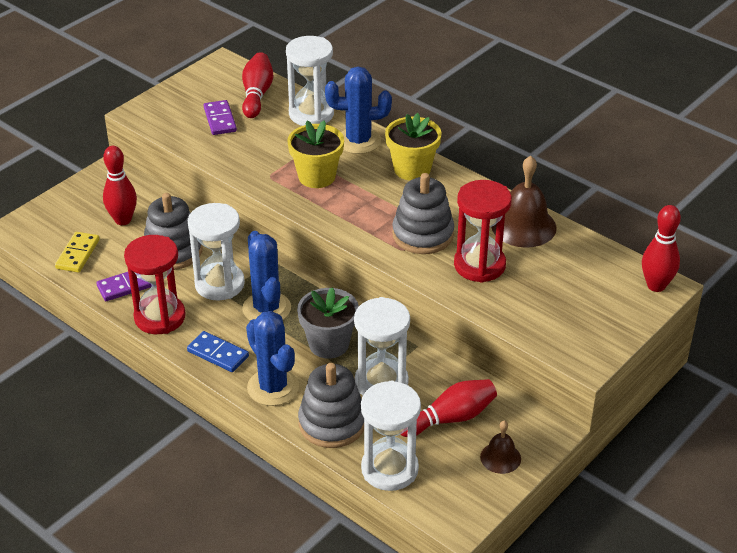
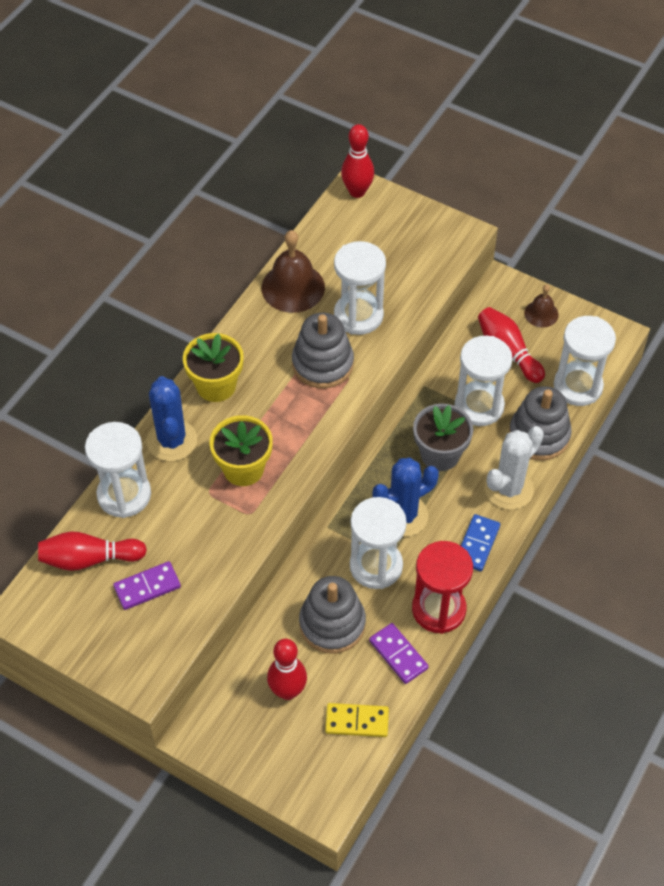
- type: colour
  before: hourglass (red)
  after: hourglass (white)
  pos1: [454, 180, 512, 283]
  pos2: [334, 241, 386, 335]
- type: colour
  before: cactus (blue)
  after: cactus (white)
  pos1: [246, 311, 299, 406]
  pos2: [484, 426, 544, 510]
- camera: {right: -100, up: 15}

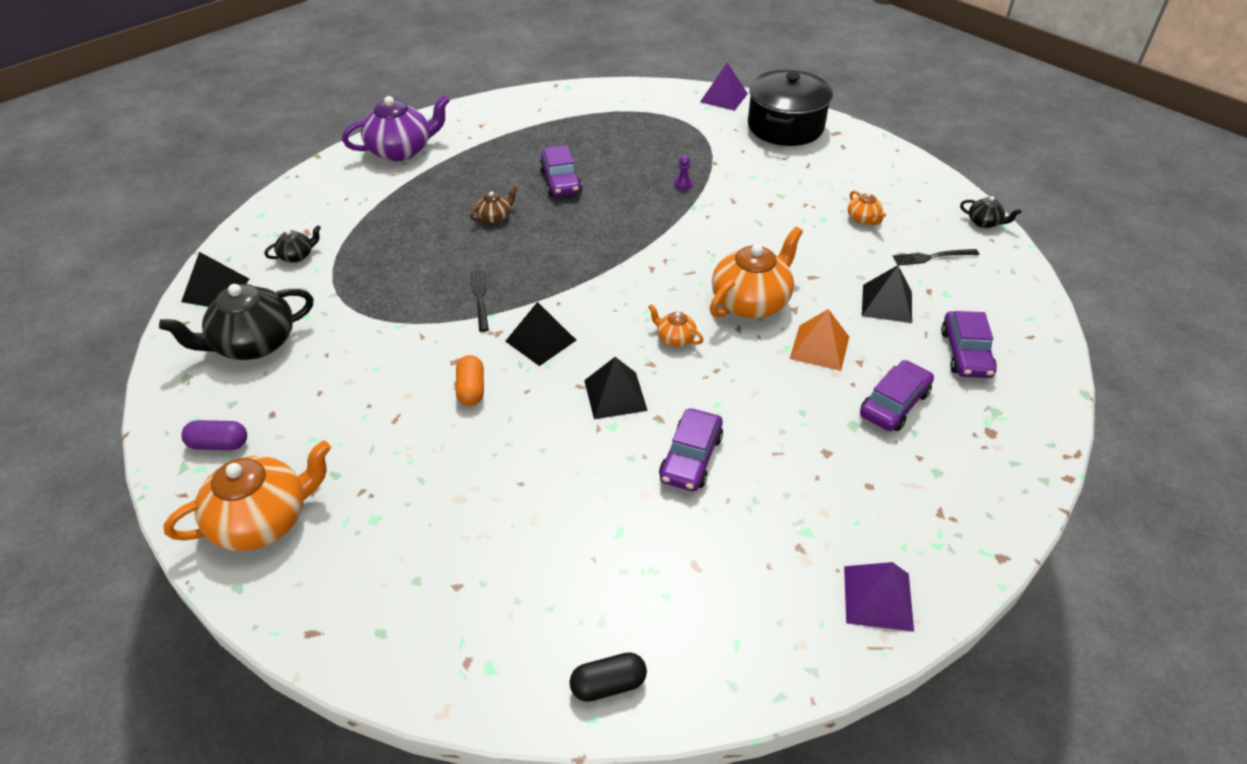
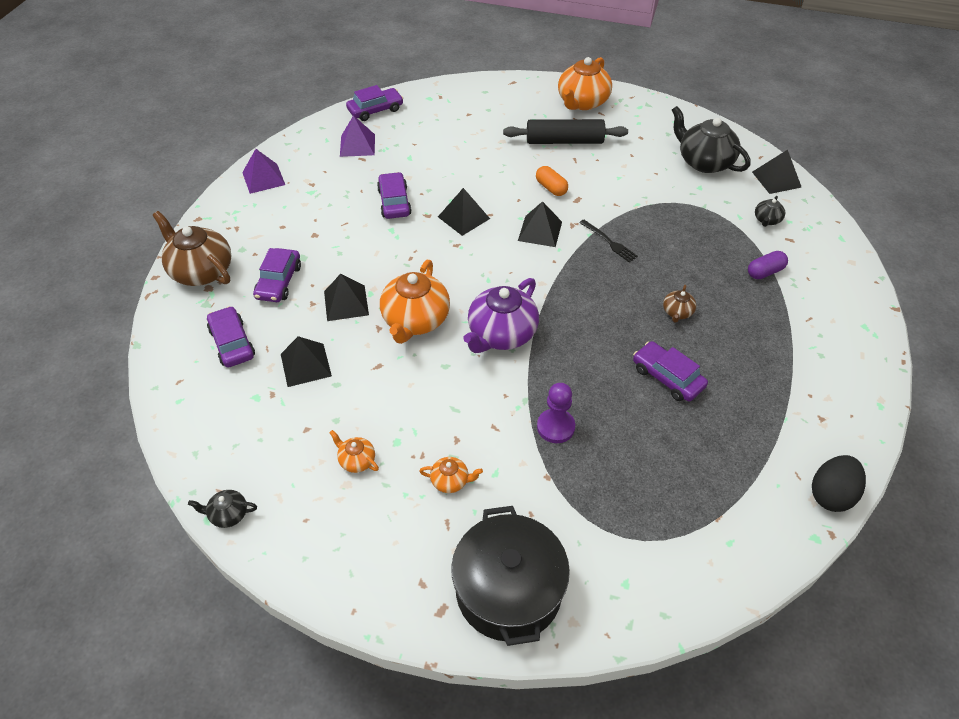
- type: relocated
  before: pyramid (purple)
  pos1: [700, 63, 748, 111]
  pos2: [340, 115, 375, 157]
- type: relocated
  before: teapot (purple)
  pos1: [342, 95, 450, 161]
  pos2: [463, 278, 539, 353]
- type: size
  before: pawn (purple)
  pos1: [674, 155, 693, 190]
  pos2: [537, 383, 575, 443]
  scale: 1.84
- type: missing
  before: fork (black)
  pos1: [893, 249, 979, 266]
- type: spun
  before: teapot (black)
  pos1: [159, 284, 314, 360]
  pos2: [672, 106, 750, 173]
  turn: -75
- type: relocated
  before: teapot (orange)
  pos1: [648, 304, 703, 347]
  pos2: [419, 457, 483, 493]
- type: colour
  before: pyramid (orange)
  after: pyramid (black)
  pos1: [790, 309, 849, 371]
  pos2: [324, 274, 369, 321]
- type: relocated
  before: capsule (purple)
  pos1: [182, 420, 247, 450]
  pos2: [748, 251, 788, 279]
- type: exchanged
  before: capsule (black)
  after: car (purple)
  pos1: [570, 652, 647, 702]
  pos2: [346, 85, 404, 121]
- type: appeared
  after: rolling pin (black)
  pos2: [503, 119, 628, 144]
- type: appeared
  after: teapot (brown)
  pos2: [153, 211, 232, 286]
- type: appeared
  after: egg (black)
  pos2: [812, 455, 866, 512]
- camera: {right: 150, up: 5}

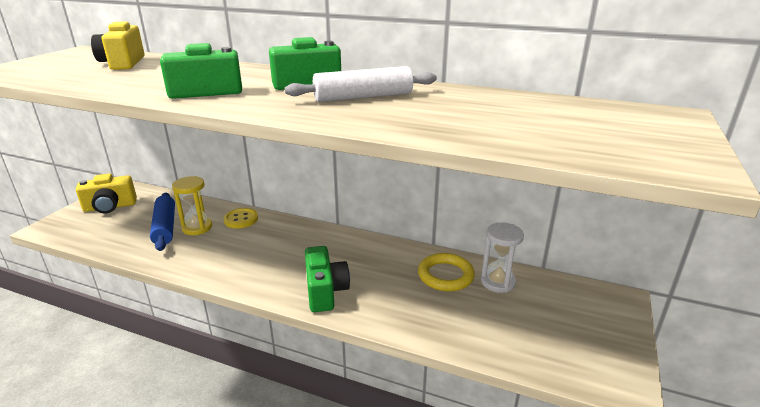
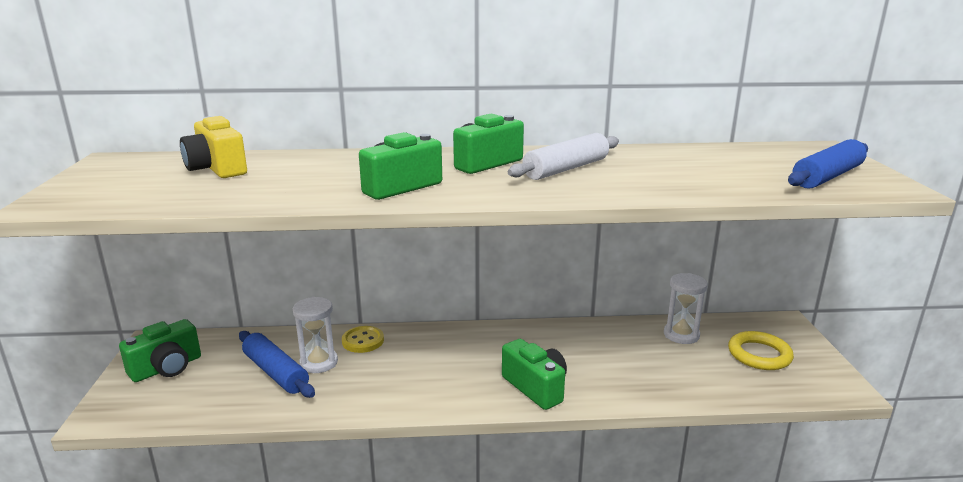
- type: colour
  before: camera (yellow)
  after: camera (green)
  pos1: [76, 173, 137, 213]
  pos2: [119, 319, 201, 382]
- type: colour
  before: hourglass (yellow)
  after: hourglass (white)
  pos1: [172, 176, 212, 235]
  pos2: [293, 297, 338, 373]
- type: relocated
  before: ring (yellow)
  pos1: [418, 253, 475, 291]
  pos2: [728, 331, 794, 370]
- type: appeared
  after: rolling pin (blue)
  pos2: [788, 139, 868, 189]
- camera: {right: -25, up: -5}

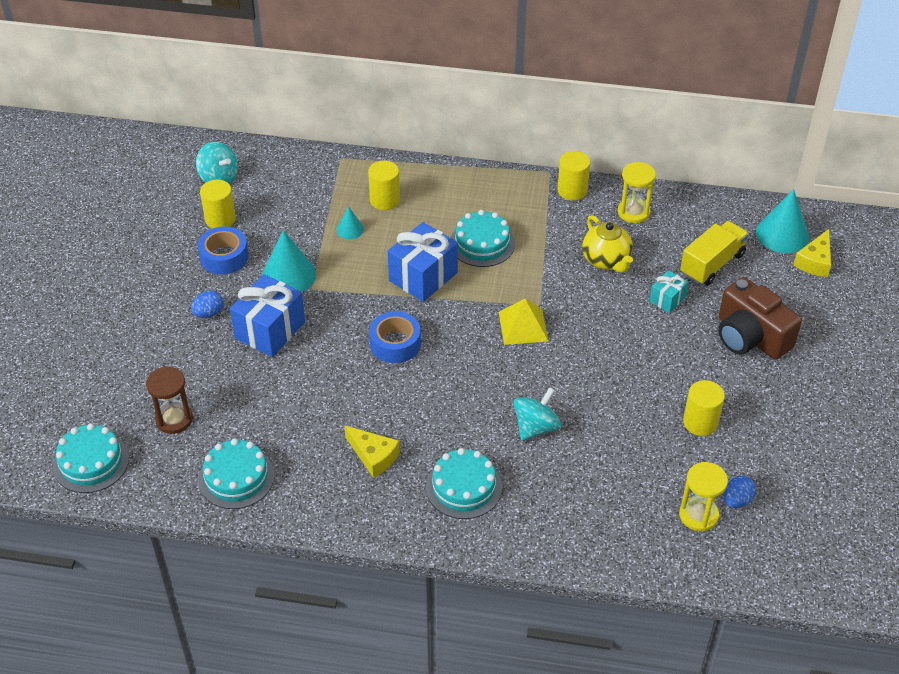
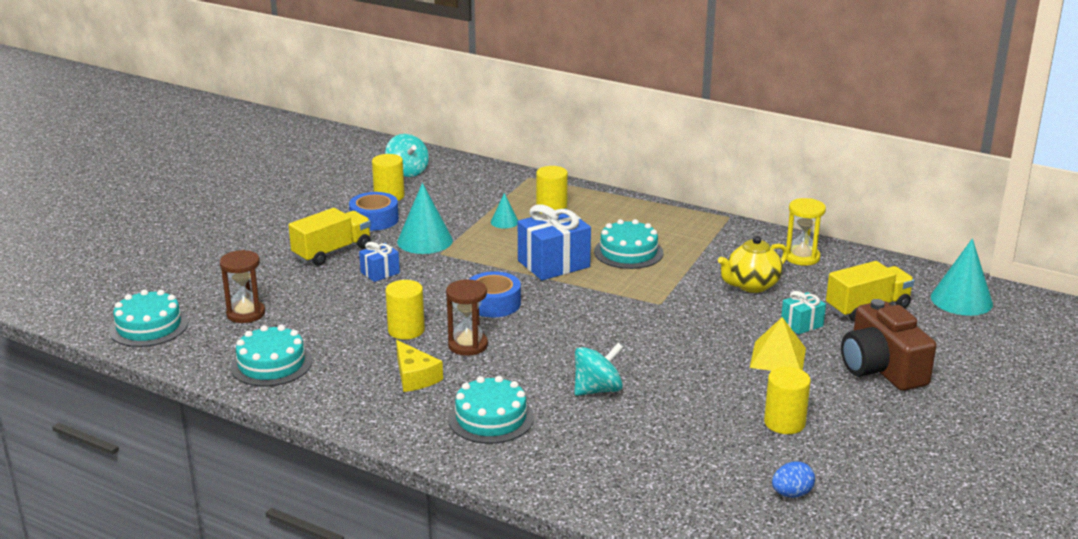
- type: relocated
  before: cylinder (yellow)
  pos1: [557, 151, 590, 200]
  pos2: [385, 280, 425, 340]
- type: spun
  before: teapot (yellow)
  pos1: [582, 215, 633, 273]
  pos2: [718, 236, 788, 293]
  turn: 60
- type: missing
  before: cheese (yellow)
  pos1: [793, 229, 831, 277]
- type: size
  before: gift (blue)
  pos1: [230, 274, 305, 357]
  pos2: [359, 242, 400, 282]
  scale: 0.53
- type: exchanged
  before: egg (blue)
  after: truck (yellow)
  pos1: [191, 291, 223, 318]
  pos2: [289, 208, 371, 266]
- type: relocated
  before: pyramid (yellow)
  pos1: [499, 299, 548, 345]
  pos2: [750, 317, 806, 371]
- type: missing
  before: hourglass (yellow)
  pos1: [679, 462, 728, 531]
- type: appeared
  after: hourglass (brown)
  pos2: [446, 279, 488, 356]
- camera: {right: 20, up: -20}

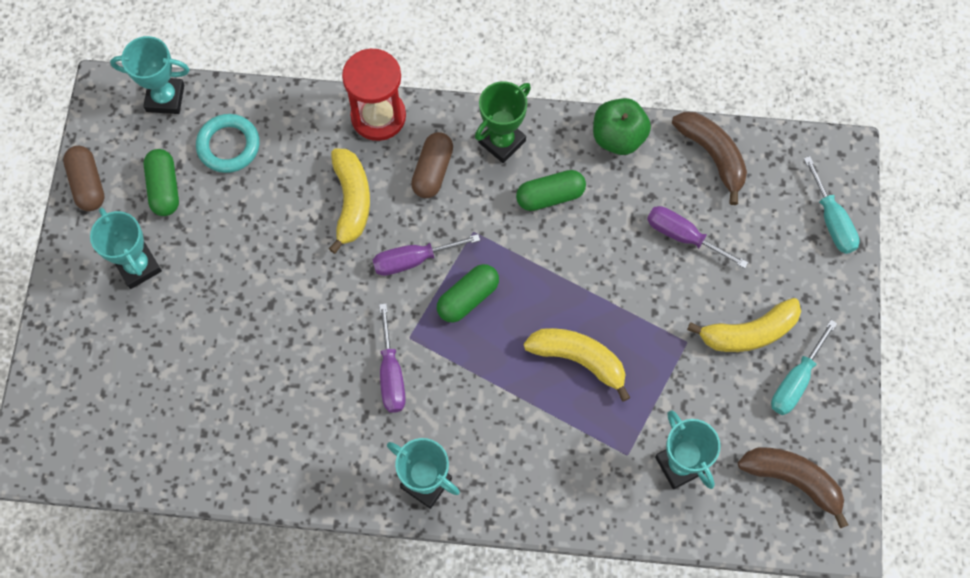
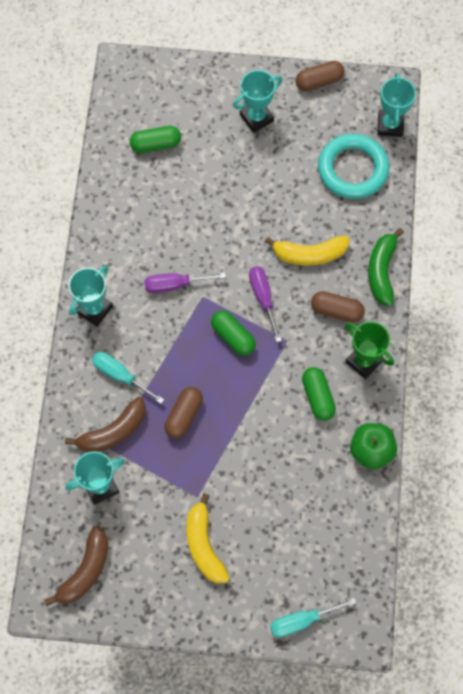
- type: exchanged
  before: hourglass (red)
  after: banana (green)
  pos1: [342, 48, 406, 141]
  pos2: [368, 228, 404, 306]
- type: relocated
  before: banana (brown)
  pos1: [672, 112, 747, 205]
  pos2: [65, 397, 146, 452]
- type: size
  before: ring (turquoise)
  pos1: [196, 114, 260, 173]
  pos2: [318, 134, 389, 199]
  scale: 1.51
- type: relocated
  before: capsule (green)
  pos1: [143, 149, 179, 216]
  pos2: [130, 126, 181, 153]
- type: missing
  before: screwdriver (purple)
  pos1: [647, 206, 748, 268]
- type: relocated
  before: screwdriver (turquoise)
  pos1: [771, 320, 837, 415]
  pos2: [92, 352, 164, 404]
- type: exchanged
  before: banana (yellow)
  after: capsule (brown)
  pos1: [524, 328, 630, 401]
  pos2: [164, 387, 203, 439]
- camera: {right: 90, up: 0}

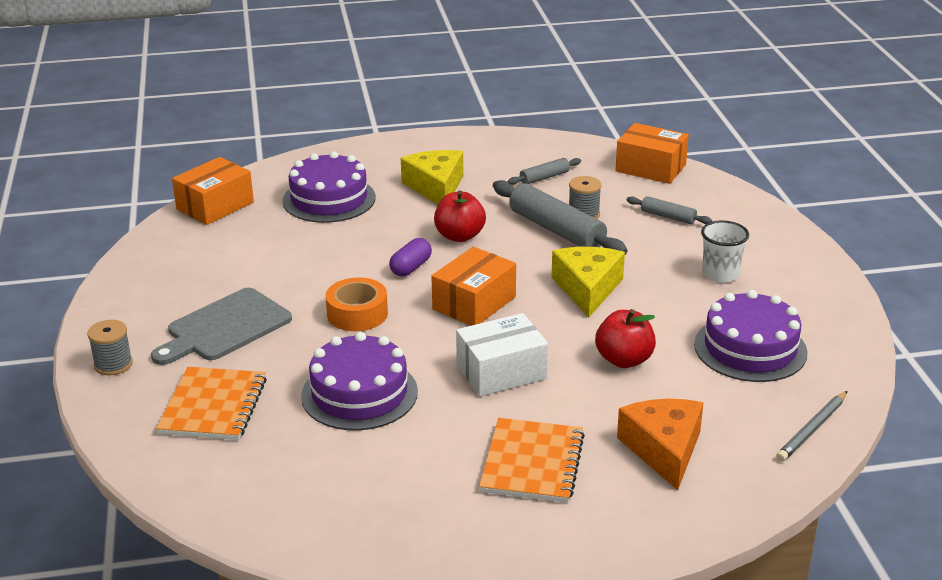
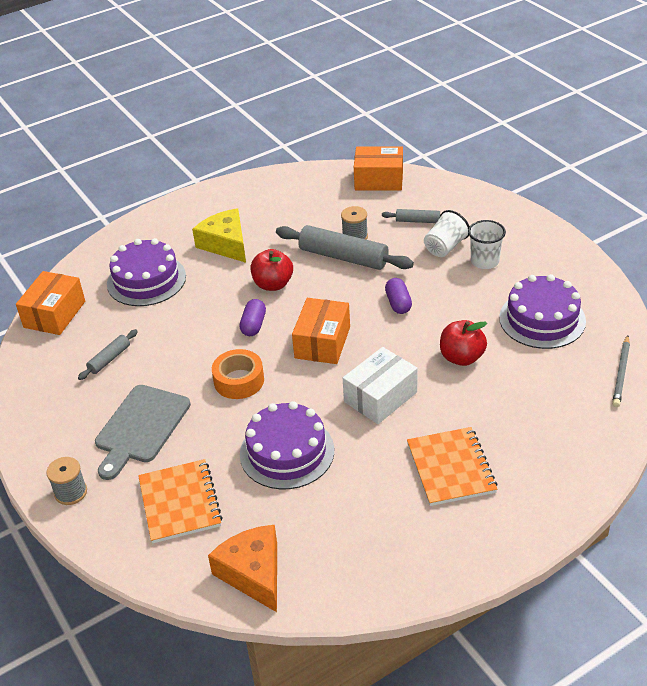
- type: relocated
  before: rolling pin (grey)
  pos1: [508, 158, 581, 185]
  pos2: [78, 329, 138, 380]
- type: exchanged
  before: cheese (yellow)
  after: capsule (purple)
  pos1: [552, 247, 625, 317]
  pos2: [385, 278, 412, 314]
- type: relocated
  before: cheese (orange)
  pos1: [617, 399, 703, 490]
  pos2: [208, 525, 277, 612]
- type: appeared
  after: cup (white)
  pos2: [424, 210, 470, 257]
- camera: {right: -20, up: 10}

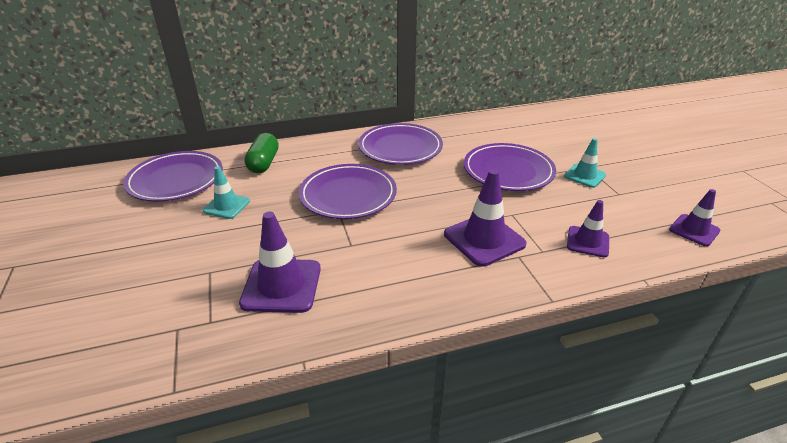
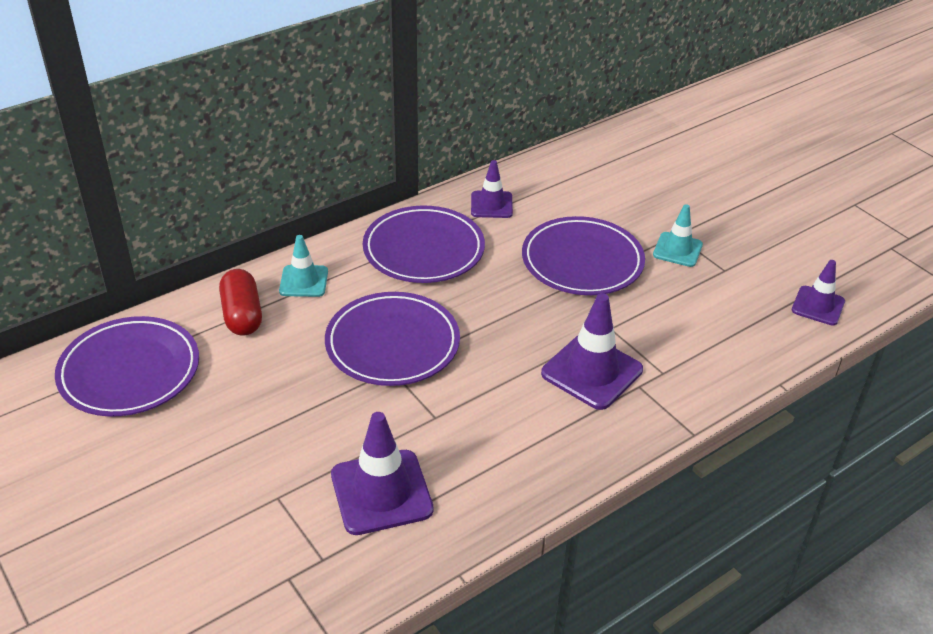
- type: colour
  before: capsule (green)
  after: capsule (red)
  pos1: [244, 133, 279, 173]
  pos2: [219, 269, 262, 336]
- type: relocated
  before: traffic cone (turquoise)
  pos1: [203, 166, 250, 219]
  pos2: [279, 235, 328, 297]
- type: relocated
  before: traffic cone (purple)
  pos1: [567, 200, 609, 258]
  pos2: [471, 160, 513, 218]
- camera: {right: -20, up: 5}

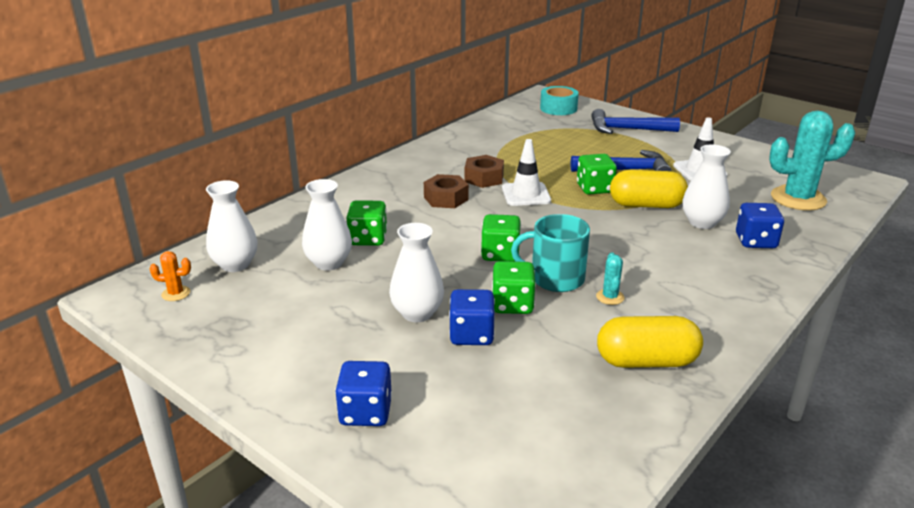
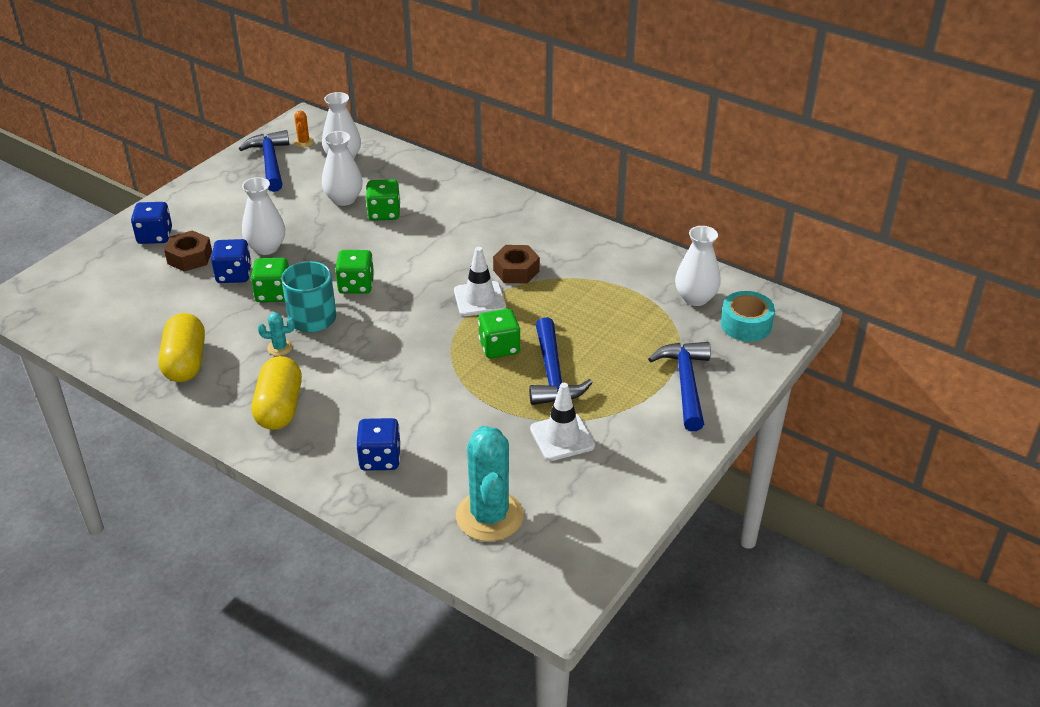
- type: relocated
  before: vase (white)
  pos1: [683, 144, 731, 229]
  pos2: [675, 226, 721, 306]
- type: relocated
  before: capsule (yellow)
  pos1: [610, 170, 688, 208]
  pos2: [252, 356, 302, 430]
- type: relocated
  before: nut (brown)
  pos1: [424, 174, 469, 208]
  pos2: [164, 230, 212, 272]
- type: appeared
  after: hammer (blue)
  pos2: [239, 130, 289, 192]
- camera: {right: 85, up: 10}

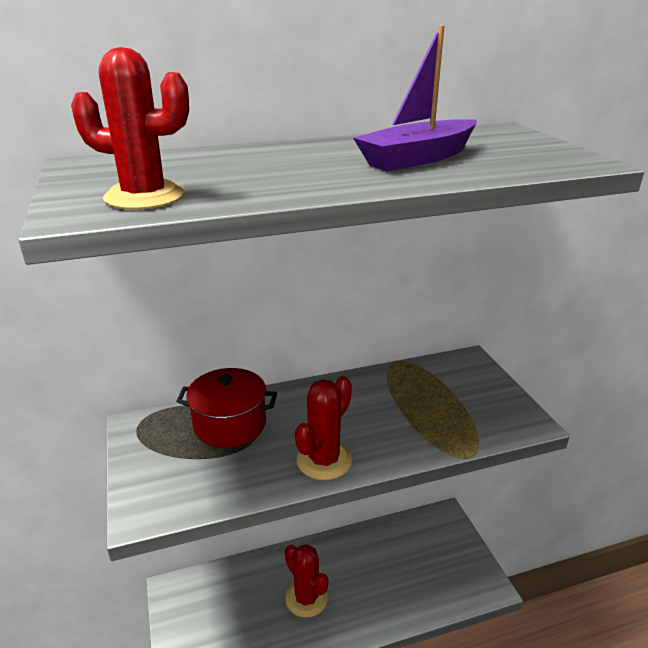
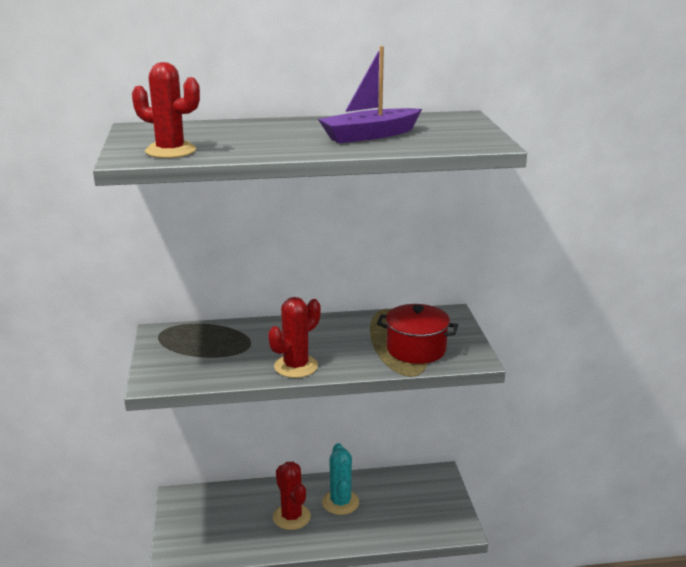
- type: relocated
  before: pot (red)
  pos1: [176, 368, 277, 448]
  pos2: [377, 304, 458, 364]
- type: appeared
  after: cactus (turquoise)
  pos2: [322, 443, 359, 515]
- camera: {right: 10, up: -5}

